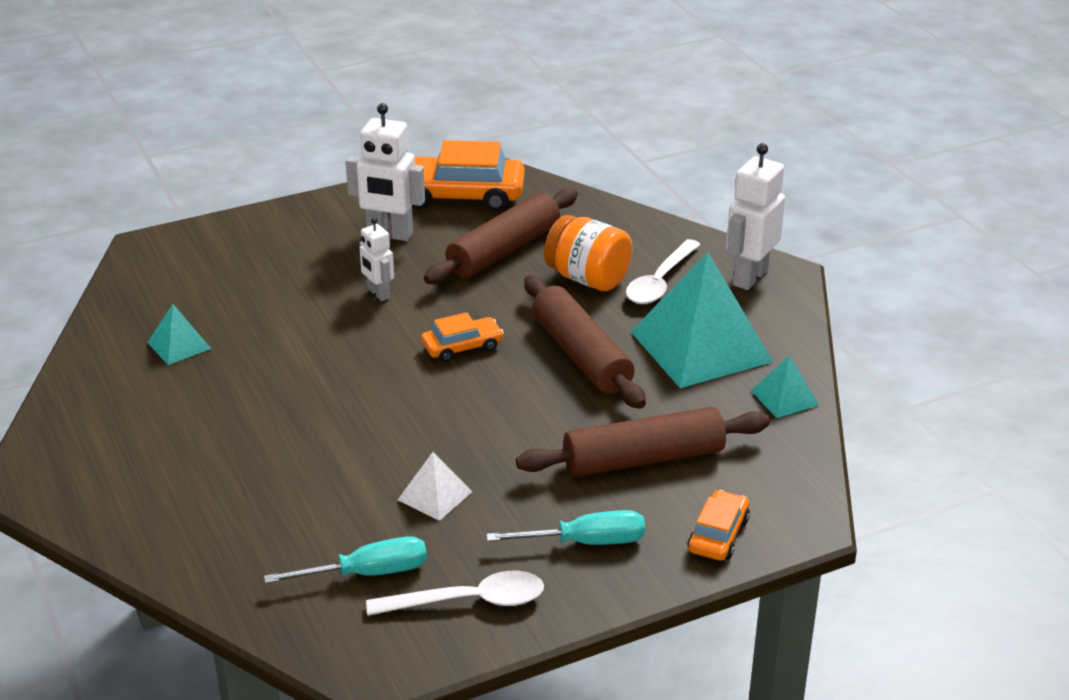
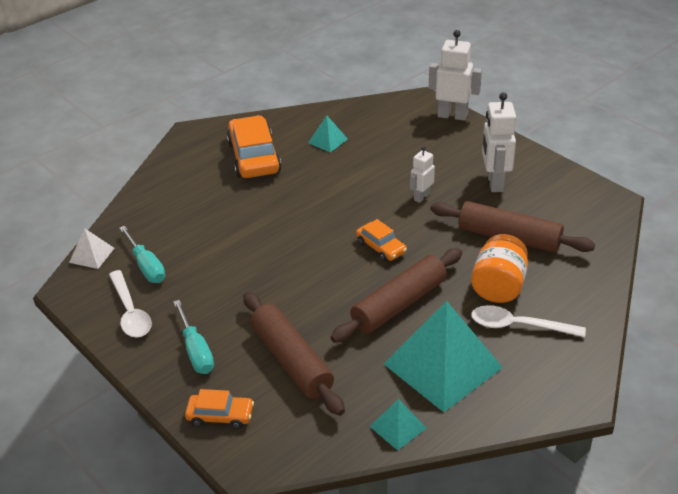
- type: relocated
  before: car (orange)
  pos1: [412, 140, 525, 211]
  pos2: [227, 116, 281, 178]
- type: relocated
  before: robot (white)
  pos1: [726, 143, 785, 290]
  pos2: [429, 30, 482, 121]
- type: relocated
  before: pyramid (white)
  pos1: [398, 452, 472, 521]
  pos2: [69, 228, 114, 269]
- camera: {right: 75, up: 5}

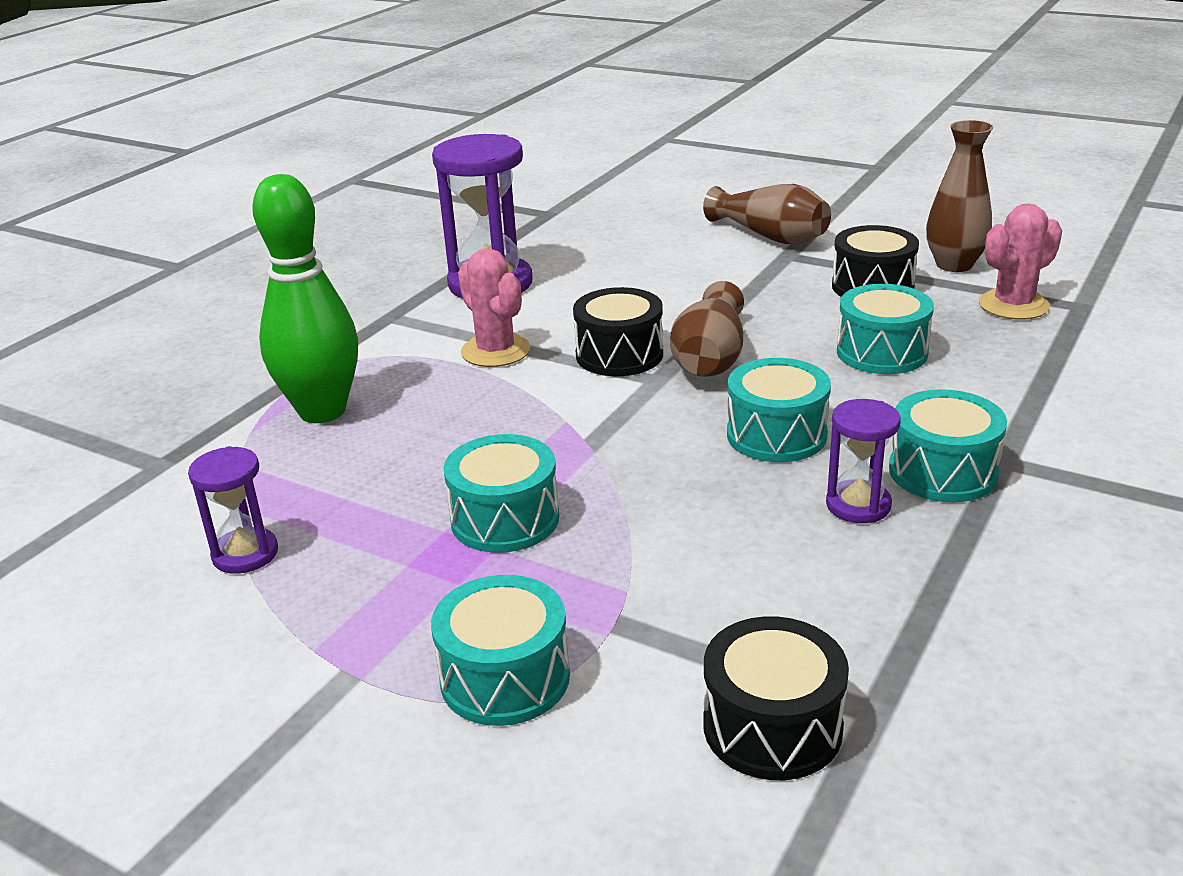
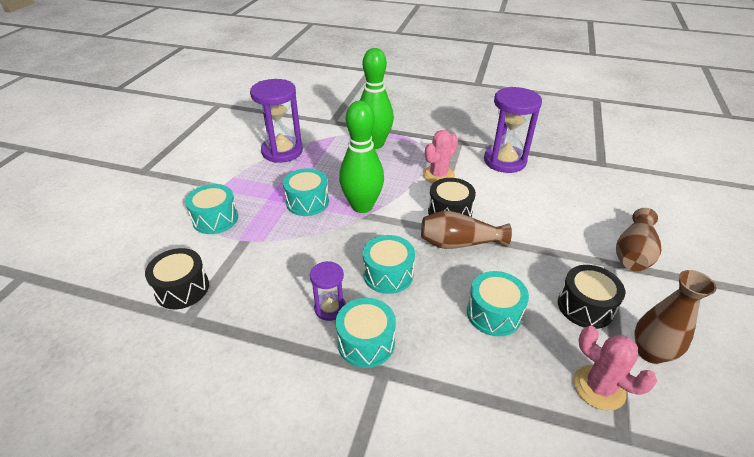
- type: size
  before: hourglass (purple)
  pos1: [188, 446, 278, 574]
  pos2: [250, 79, 303, 163]
  scale: 1.88
- type: appeared
  after: bowling pin (green)
  pos2: [339, 101, 384, 213]
- camera: {right: 75, up: 10}

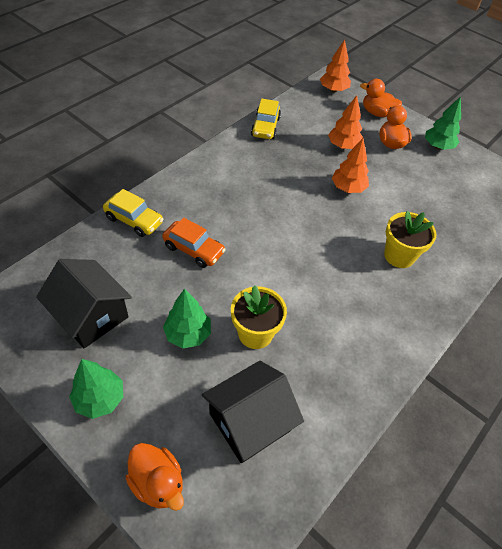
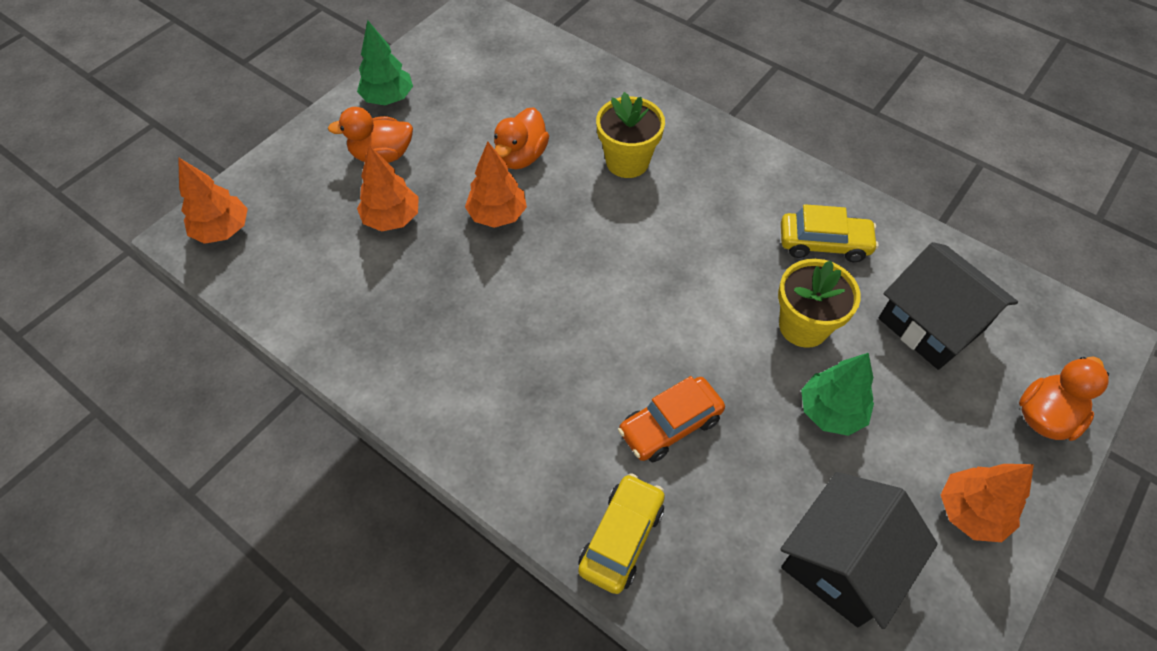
- type: relocated
  before: duck (orange)
  pos1: [360, 79, 402, 117]
  pos2: [494, 107, 549, 169]
- type: relocated
  before: car (yellow)
  pos1: [251, 99, 281, 139]
  pos2: [781, 204, 879, 262]
- type: spun
  before: car (orange)
  pos1: [162, 217, 226, 268]
  pos2: [618, 376, 725, 462]
  turn: -150
- type: colour
  before: tree (green)
  after: tree (orange)
  pos1: [69, 359, 123, 419]
  pos2: [941, 464, 1034, 542]
- camera: {right: -90, up: 5}

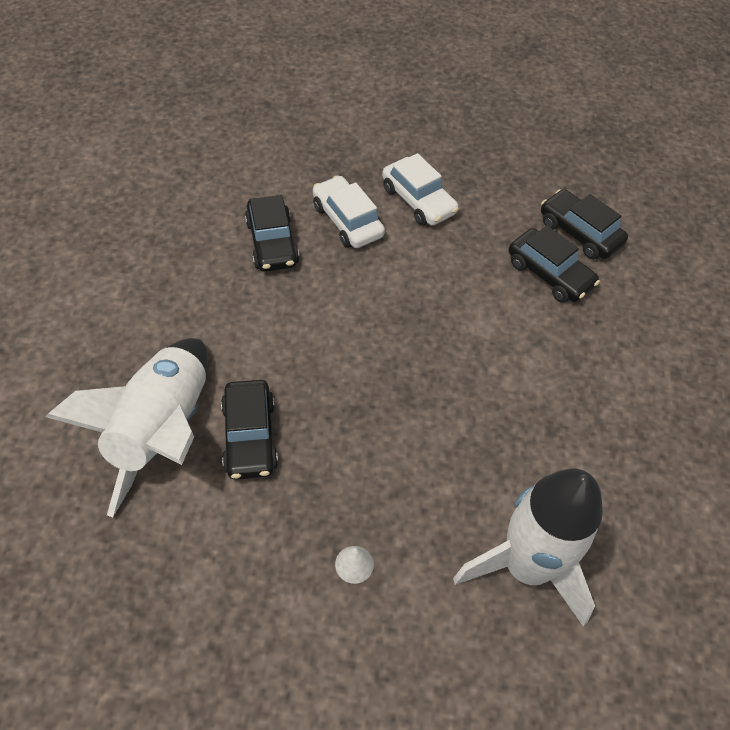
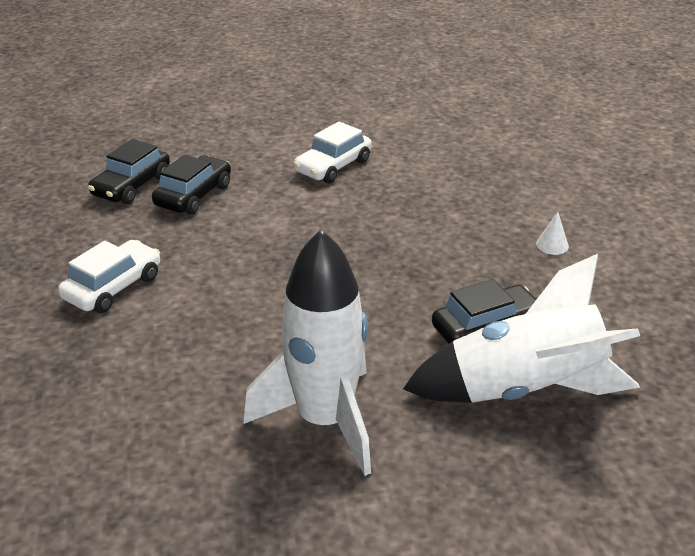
- type: relocated
  before: car (white)
  pos1: [313, 175, 385, 248]
  pos2: [294, 121, 372, 183]
- type: missing
  before: car (black)
  pos1: [245, 195, 299, 272]
- type: relocated
  before: rocket (white)
  pos1: [453, 469, 603, 627]
  pos2: [243, 230, 371, 476]
- camera: {right: -105, up: -20}

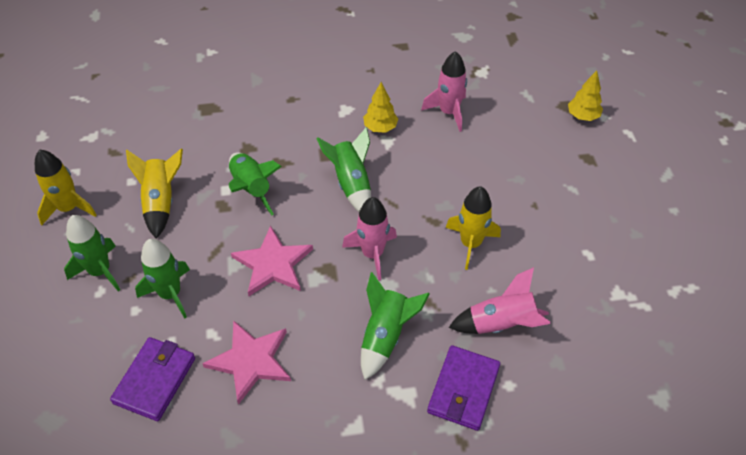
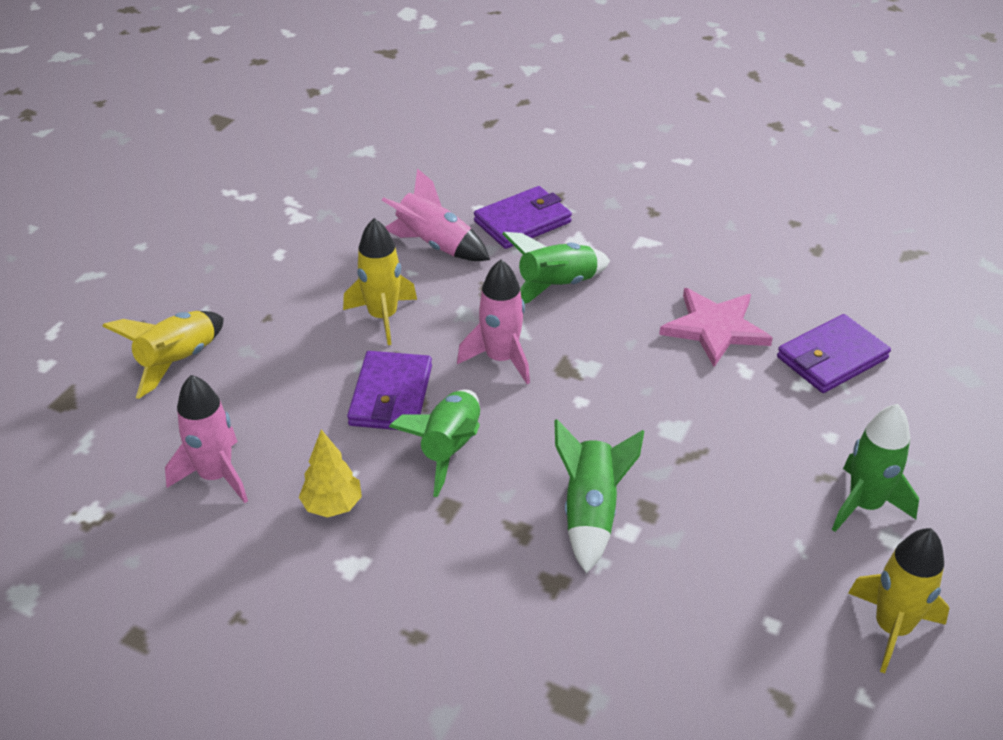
- type: missing
  before: tree (yellow)
  pos1: [568, 70, 603, 121]
- type: relocated
  before: rocket (yellow)
  pos1: [126, 149, 183, 239]
  pos2: [103, 311, 224, 399]
- type: missing
  before: star (pink)
  pos1: [231, 225, 313, 296]
- type: missing
  before: rocket (green)
  pos1: [135, 239, 190, 319]
- type: appeared
  after: wallet (purple)
  pos2: [347, 351, 432, 430]
- camera: {right: -145, up: -10}

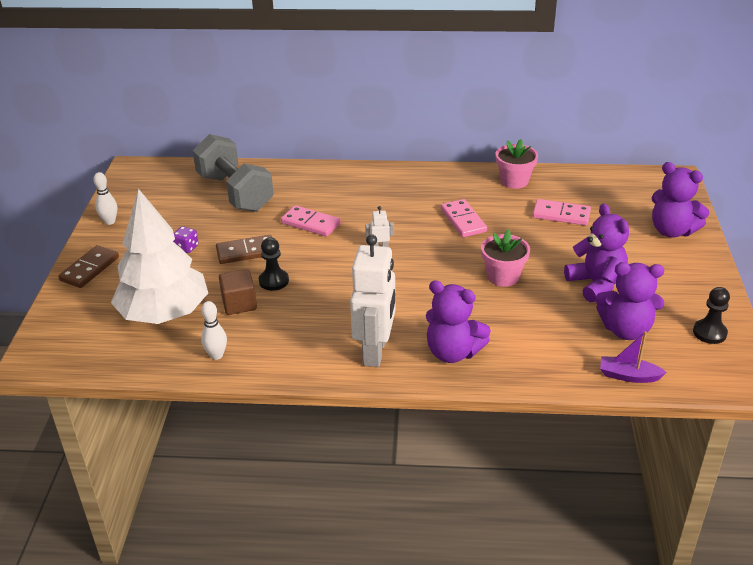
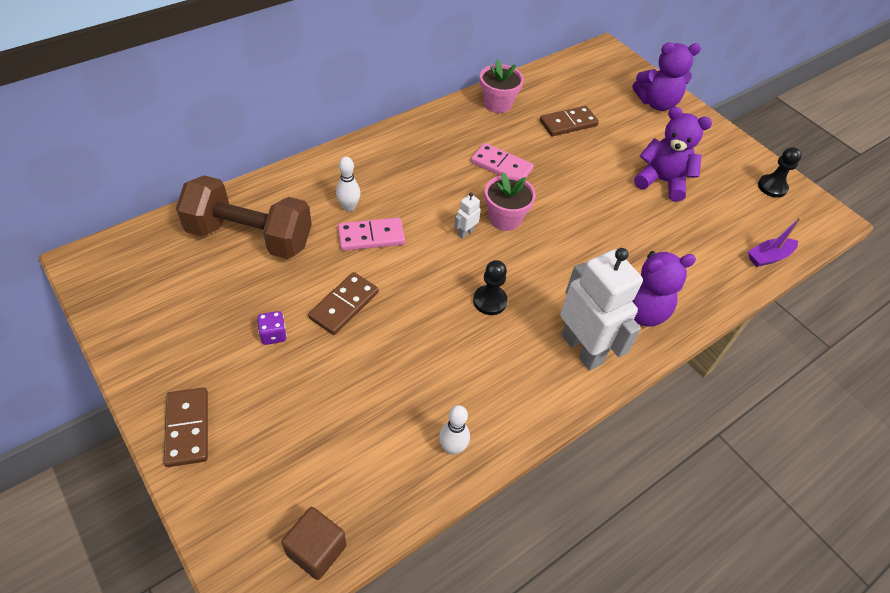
- type: colour
  before: dumbbell (grey)
  after: dumbbell (brown)
  pos1: [193, 134, 274, 212]
  pos2: [176, 175, 312, 259]
- type: relocated
  before: bowling pin (white)
  pos1: [93, 172, 117, 225]
  pos2: [336, 157, 361, 211]
- type: missing
  before: tree (white)
  pos1: [111, 189, 208, 324]
- type: colour
  before: domino (pink)
  after: domino (brown)
  pos1: [532, 199, 591, 225]
  pos2: [540, 106, 599, 136]
- type: relocated
  before: flower pot (pink)
  pos1: [481, 230, 530, 287]
  pos2: [485, 173, 536, 231]
- type: relocated
  before: pawn (black)
  pos1: [259, 237, 289, 291]
  pos2: [473, 260, 508, 315]
- type: missing
  before: teddy bear (purple)
  pos1: [595, 262, 664, 340]
- type: relocated
  before: cube (brown)
  pos1: [219, 269, 257, 315]
  pos2: [281, 507, 347, 580]
- camera: {right: -45, up: 15}

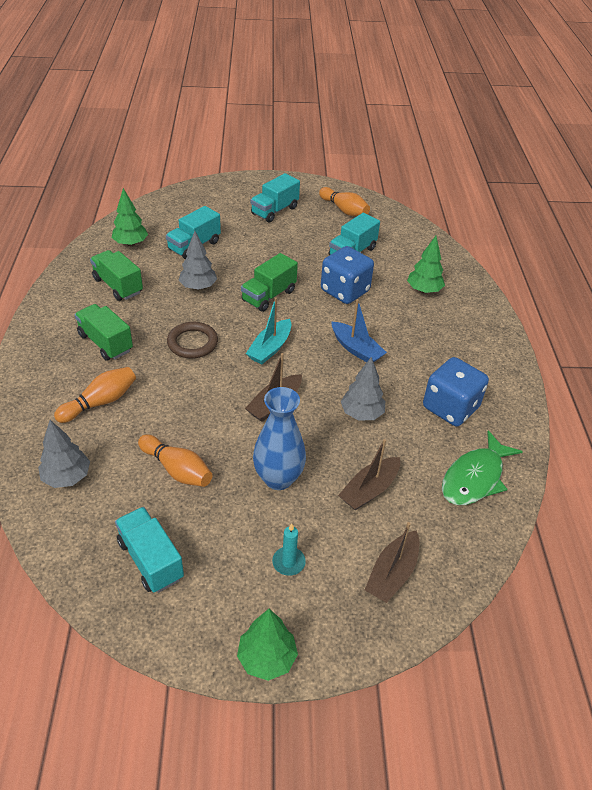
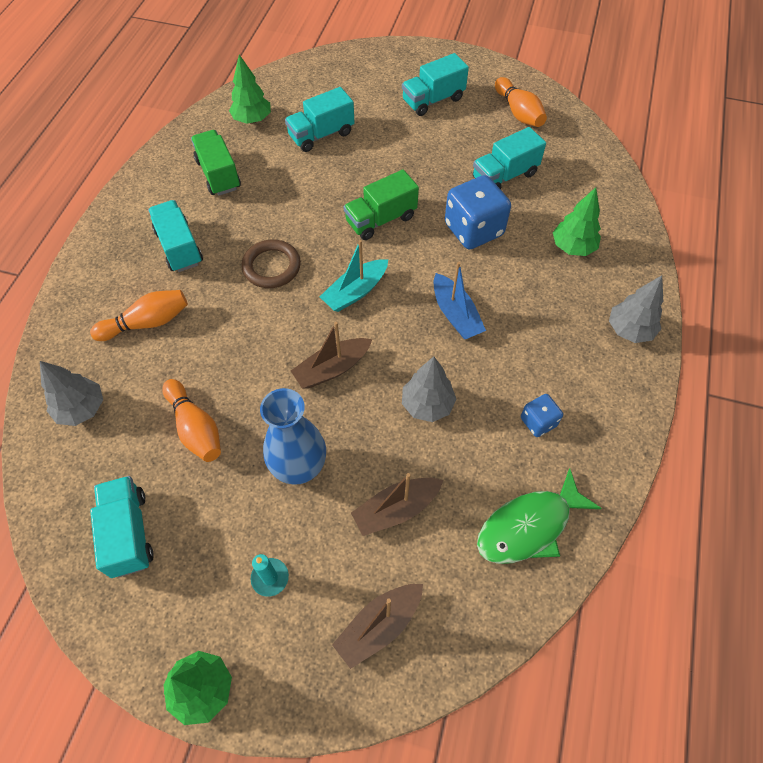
- type: relocated
  before: tree (grey)
  pos1: [179, 231, 217, 290]
  pos2: [609, 275, 663, 343]
- type: colour
  before: truck (green)
  after: truck (turquoise)
  pos1: [75, 304, 133, 361]
  pos2: [148, 200, 203, 272]
- type: size
  before: dice (blue)
  pos1: [423, 357, 489, 426]
  pos2: [521, 394, 563, 437]
  scale: 0.52
- camera: {right: 20, up: 15}

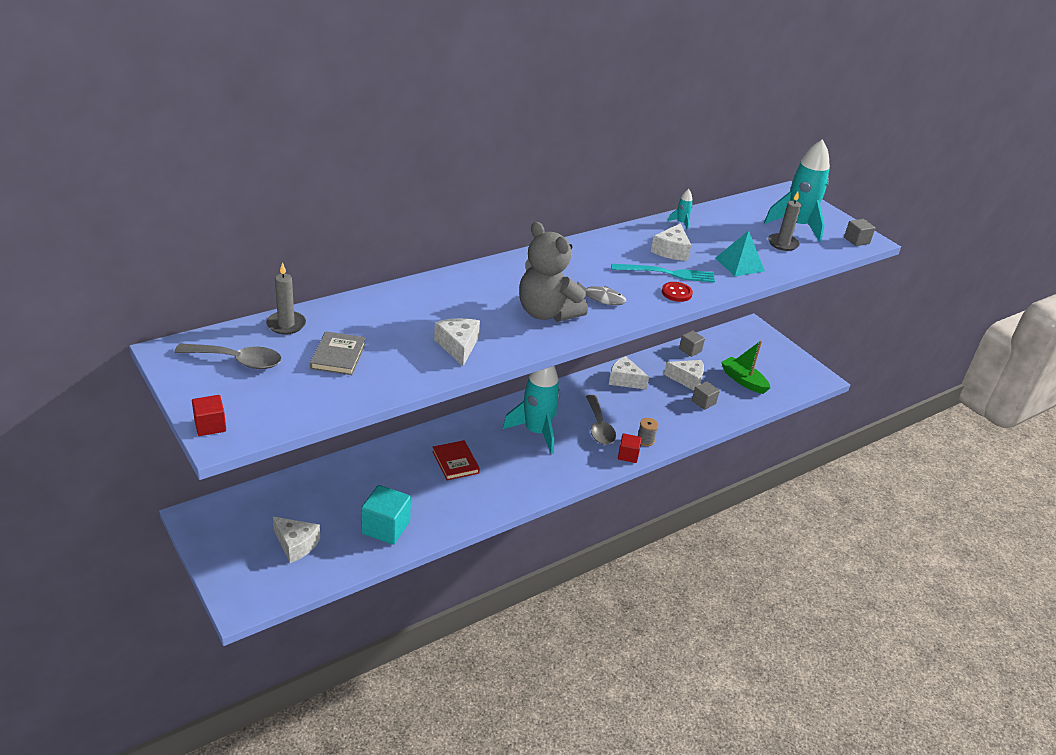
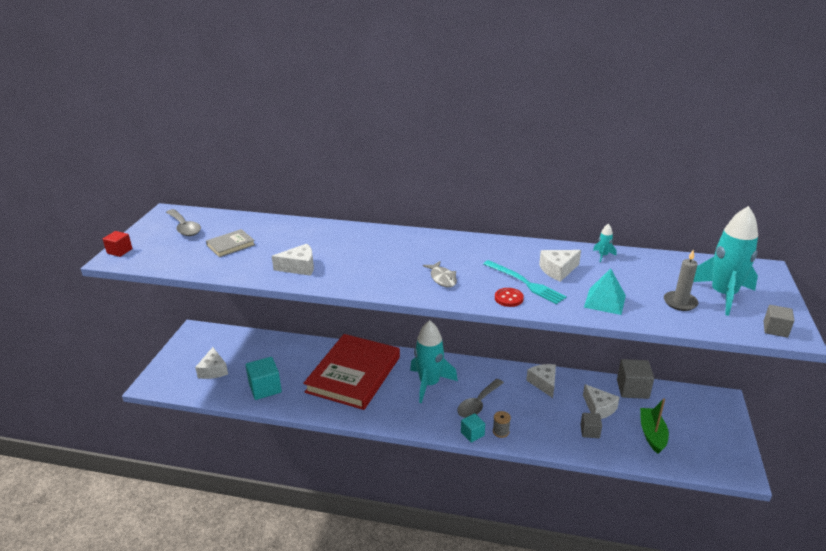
- type: missing
  before: teddy bear (grey)
  pos1: [519, 222, 588, 322]
- type: missing
  before: candle (grey)
  pos1: [266, 262, 306, 335]
- type: spun
  before: cheese (white)
  pos1: [434, 318, 480, 366]
  pos2: [272, 244, 314, 276]
  turn: 45
- type: size
  before: cube (grey)
  pos1: [679, 331, 705, 357]
  pos2: [617, 359, 654, 399]
  scale: 1.7
- type: colour
  before: cube (red)
  after: cube (turquoise)
  pos1: [618, 433, 642, 463]
  pos2: [461, 413, 485, 443]
- type: size
  before: book (red)
  pos1: [432, 440, 480, 480]
  pos2: [303, 334, 400, 410]
  scale: 2.41
- camera: {right: 50, up: -5}

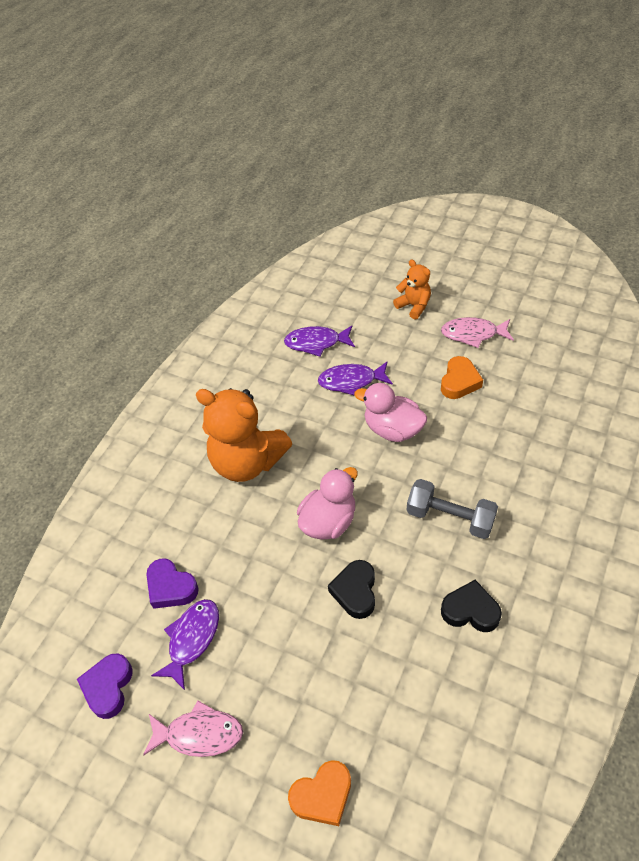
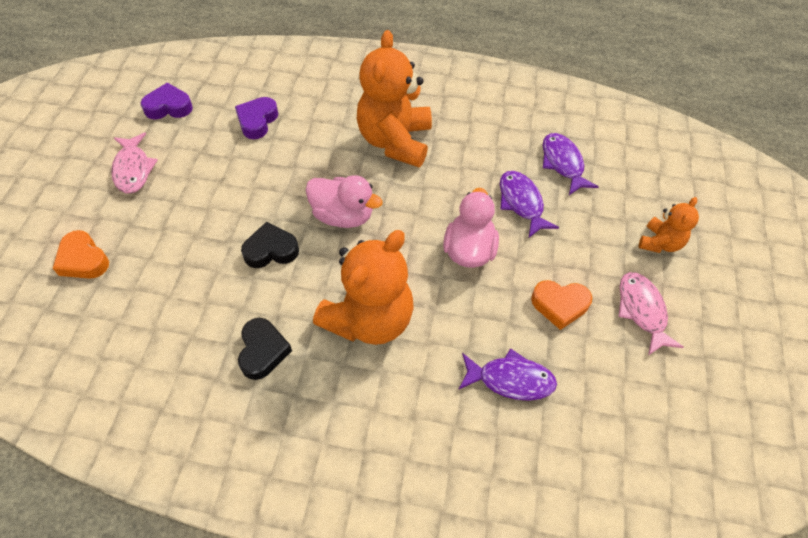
- type: exchanged
  before: dumbbell (grey)
  after: teddy bear (orange)
  pos1: [406, 479, 498, 539]
  pos2: [313, 230, 414, 345]
- type: relocated
  before: fish (purple)
  pos1: [151, 599, 219, 690]
  pos2: [458, 348, 557, 401]
- camera: {right: 70, up: 5}

